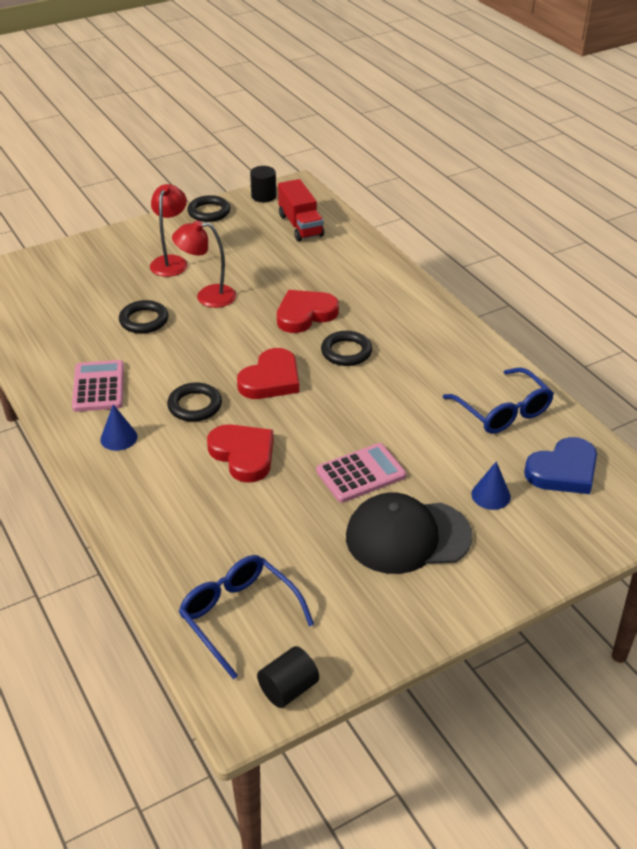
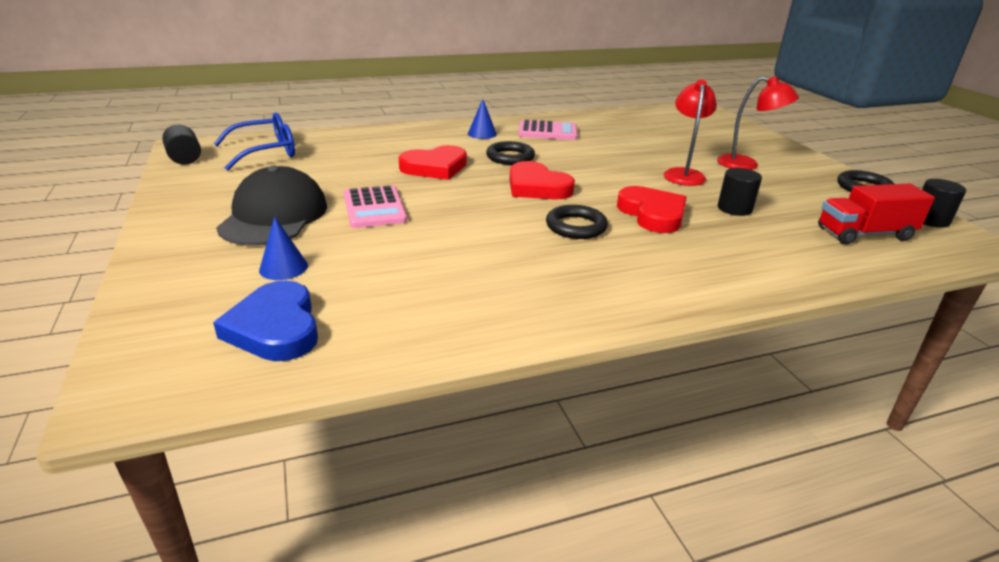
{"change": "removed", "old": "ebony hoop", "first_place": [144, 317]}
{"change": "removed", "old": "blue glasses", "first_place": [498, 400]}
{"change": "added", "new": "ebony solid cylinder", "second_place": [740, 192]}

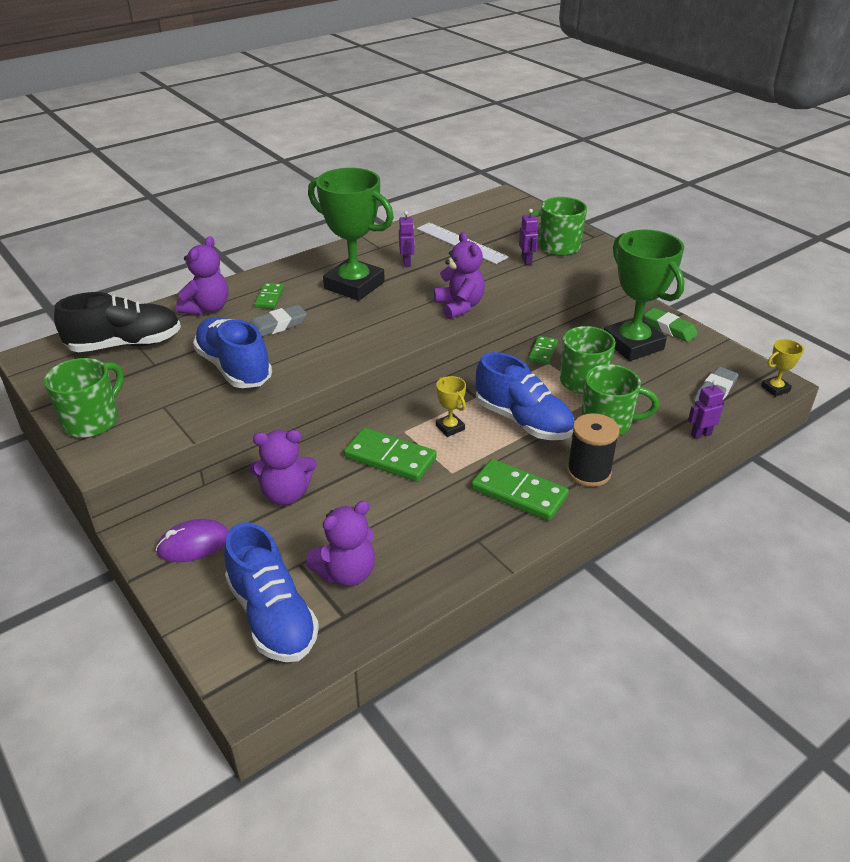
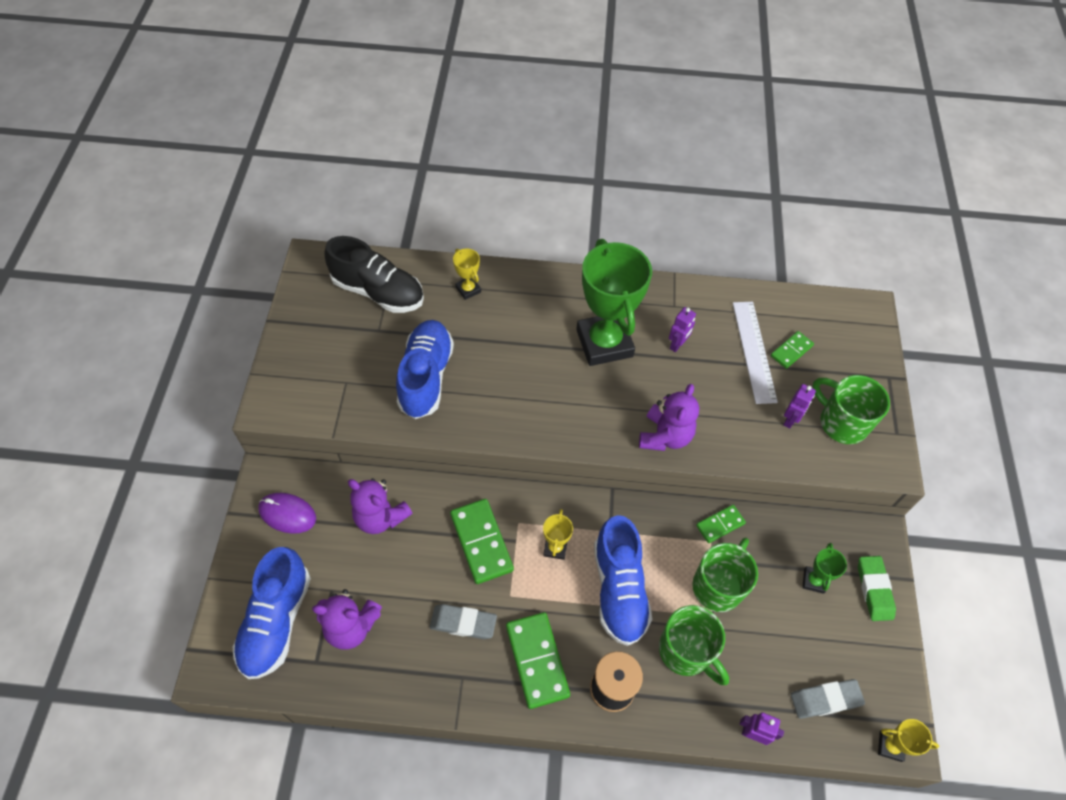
{"change": "resized", "old": "green prize cup", "first_place": [644, 295], "second_place": [824, 568], "factor": 0.43}
{"change": "replaced", "old": "royal purple teddy", "new": "golden prize cup", "first_place": [202, 275], "second_place": [467, 274]}
{"change": "moved", "old": "green domino piece", "first_place": [269, 296], "second_place": [792, 350]}
{"change": "moved", "old": "gray eraser", "first_place": [278, 321], "second_place": [463, 621]}
{"change": "removed", "old": "green coffee mug", "first_place": [84, 398]}

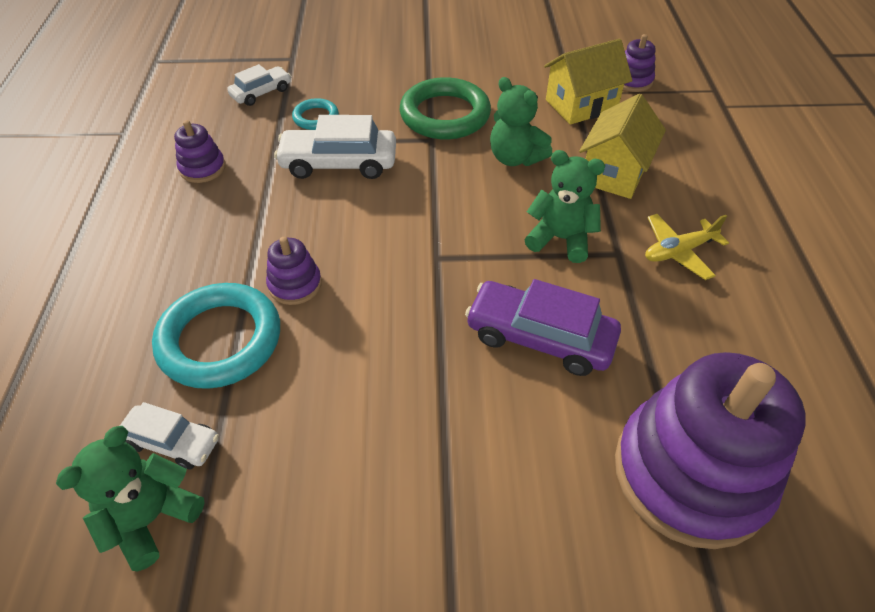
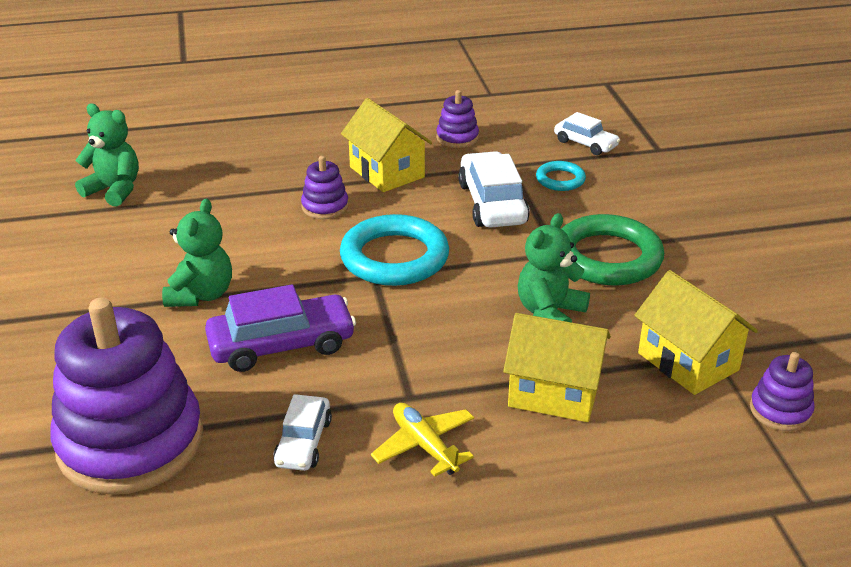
{"change": "moved", "old": "green teddy", "first_place": [565, 206], "second_place": [197, 253]}
{"change": "turned", "old": "royal purple automobile", "first_place": [543, 327], "second_place": [280, 328], "degrees": 60}
{"change": "moved", "old": "teal hoop", "first_place": [216, 336], "second_place": [394, 250]}
{"change": "moved", "old": "pure white automobile", "first_place": [169, 435], "second_place": [302, 432]}
{"change": "added", "new": "golden cottage", "second_place": [386, 145]}

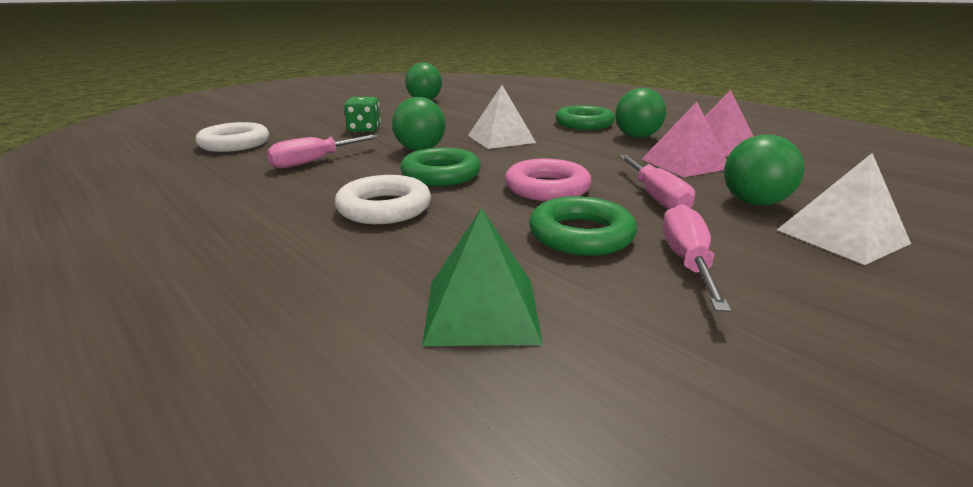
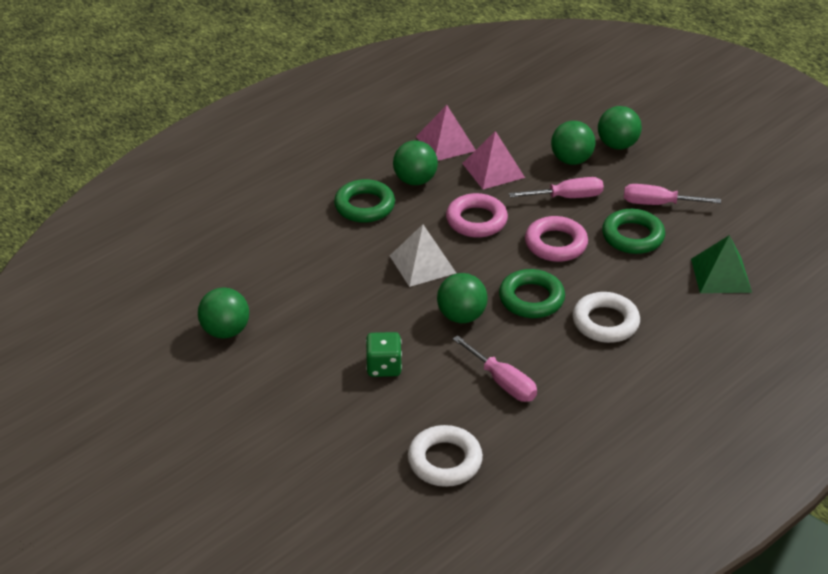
{"change": "replaced", "old": "pure white pyramid shape", "new": "green sphere", "first_place": [844, 209], "second_place": [620, 128]}
{"change": "added", "new": "rose-pink hoop", "second_place": [477, 215]}

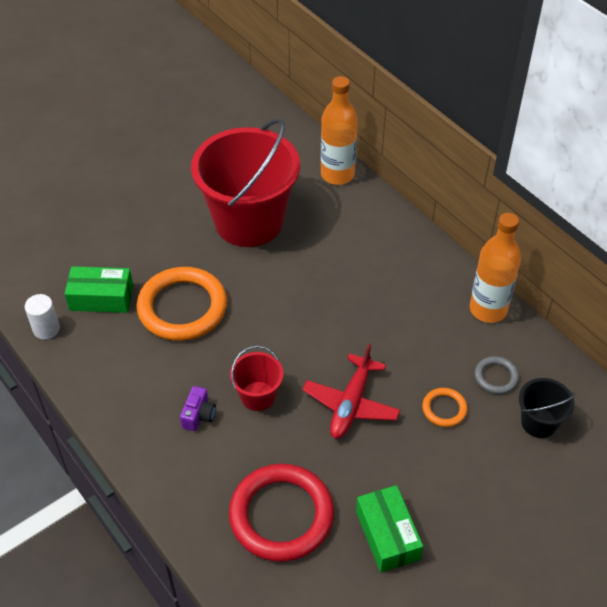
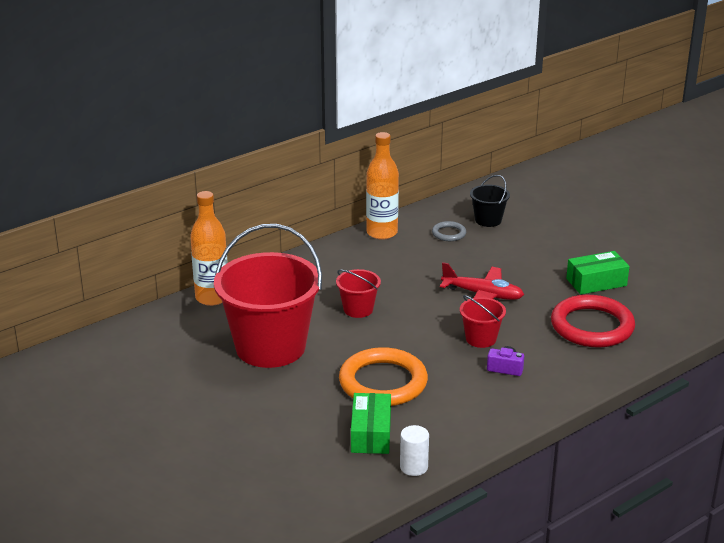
{"change": "removed", "old": "orange-coloured hoop", "first_place": [445, 407]}
{"change": "added", "new": "scarlet sand bucket", "second_place": [358, 293]}

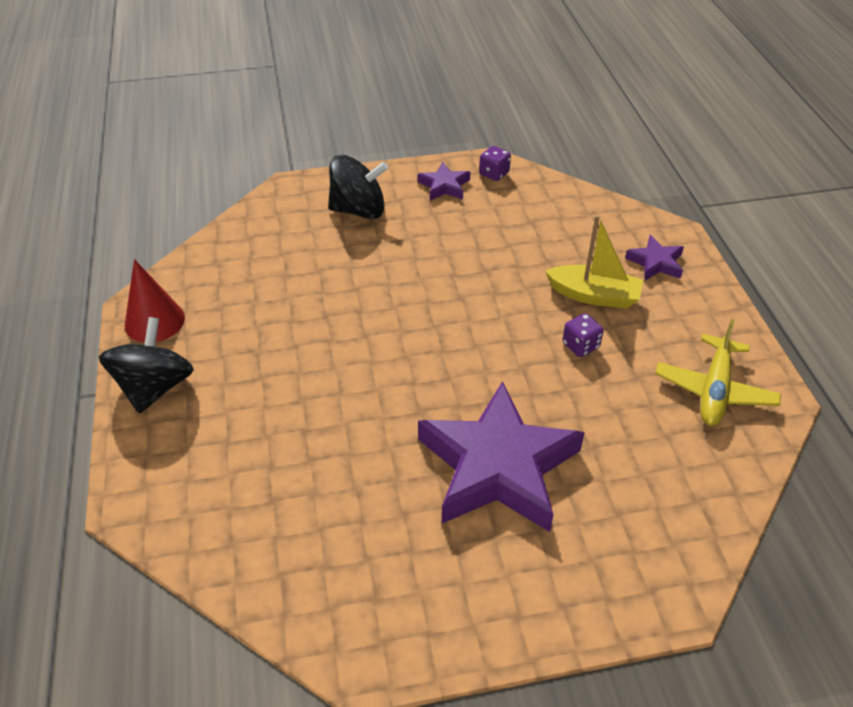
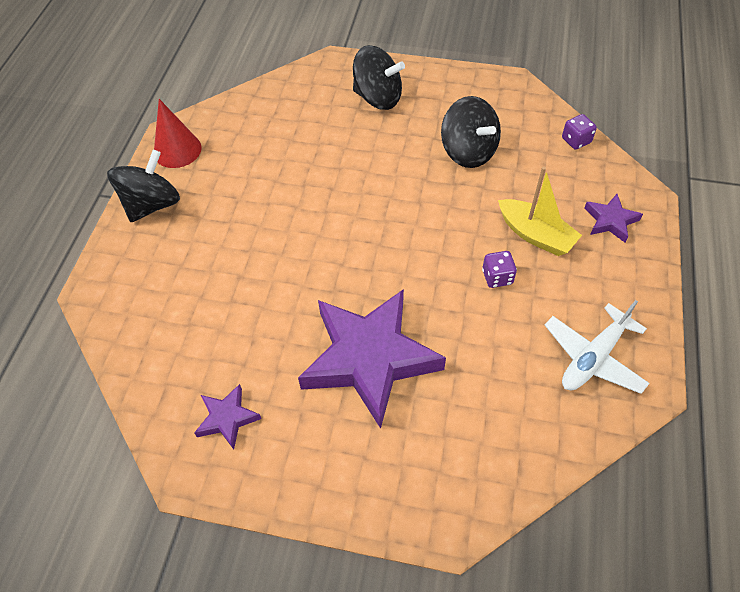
{"change": "moved", "old": "royal purple dice", "first_place": [495, 163], "second_place": [579, 132]}
{"change": "moved", "old": "royal purple star", "first_place": [443, 181], "second_place": [227, 416]}
{"change": "recoloured", "old": "golden plane", "new": "pure white plane", "first_place": [718, 372], "second_place": [597, 347]}
{"change": "added", "new": "ebony toy top", "second_place": [471, 132]}

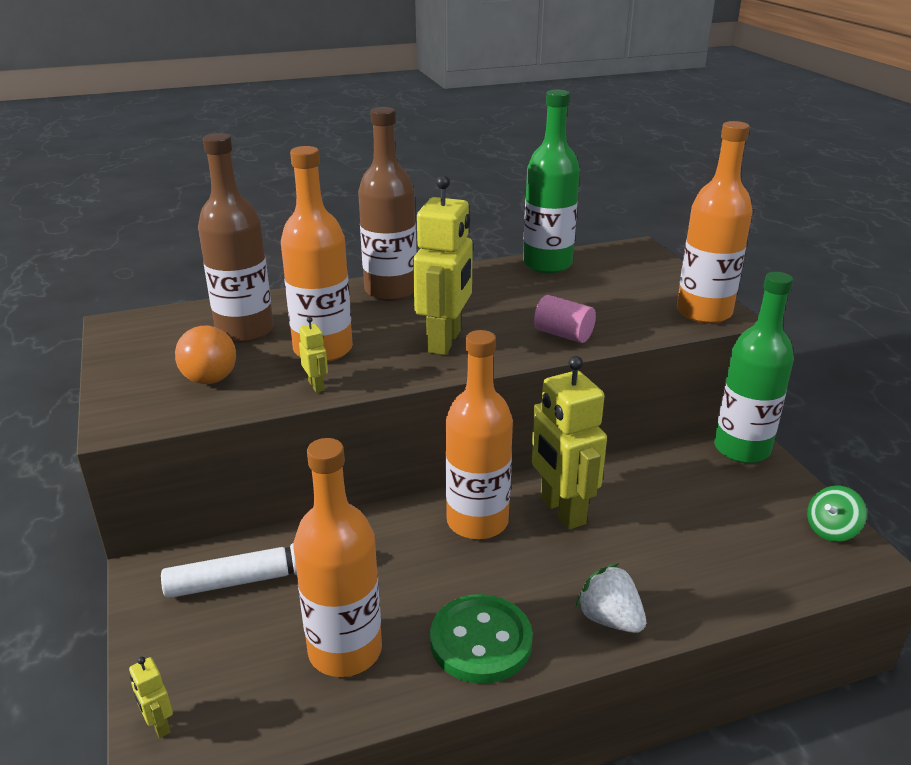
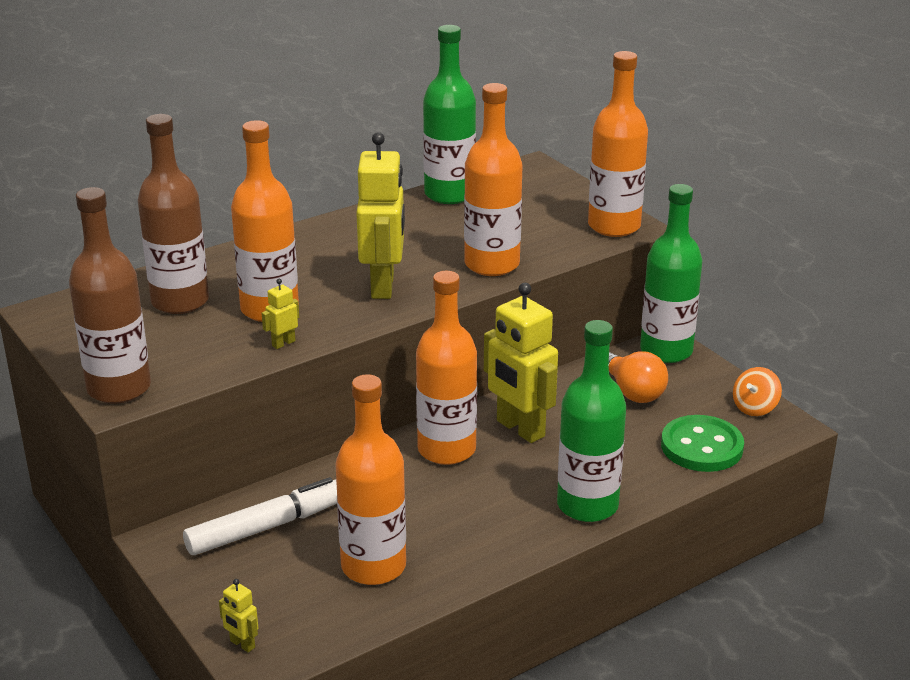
{"change": "moved", "old": "russet drink bottle", "first_place": [387, 204], "second_place": [110, 295]}
{"change": "replaced", "old": "rose-pink solid cylinder", "new": "orange-coloured drink bottle", "first_place": [565, 319], "second_place": [493, 179]}
{"change": "turned", "old": "golden robot figure", "first_place": [313, 355], "second_place": [280, 314], "degrees": -90}
{"change": "moved", "old": "orange-coloured bulb", "first_place": [205, 355], "second_place": [638, 377]}
{"change": "recoloured", "old": "green toy top", "new": "orange-coloured toy top", "first_place": [837, 514], "second_place": [757, 391]}
{"change": "replaced", "old": "pure white strawberry", "new": "green drink bottle", "first_place": [610, 598], "second_place": [591, 421]}
{"change": "moved", "old": "green shirt button", "first_place": [481, 639], "second_place": [702, 443]}

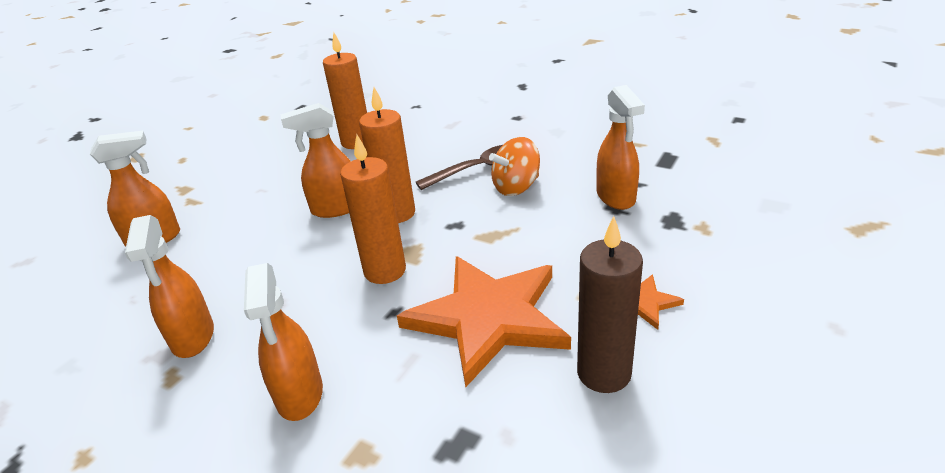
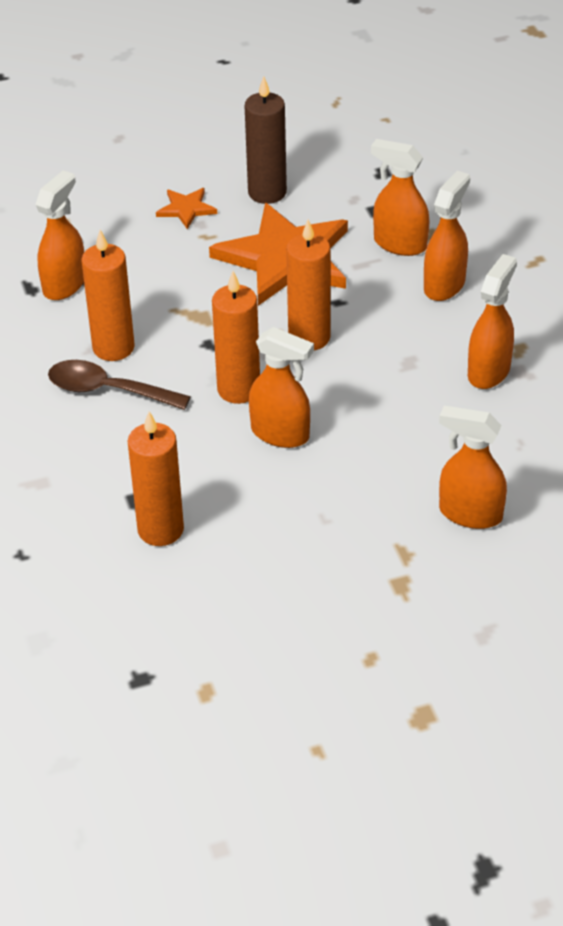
{"change": "replaced", "old": "orange-coloured toy top", "new": "orange-coloured wax candle", "first_place": [514, 166], "second_place": [108, 295]}
{"change": "added", "new": "orange-coloured spray bottle", "second_place": [400, 197]}

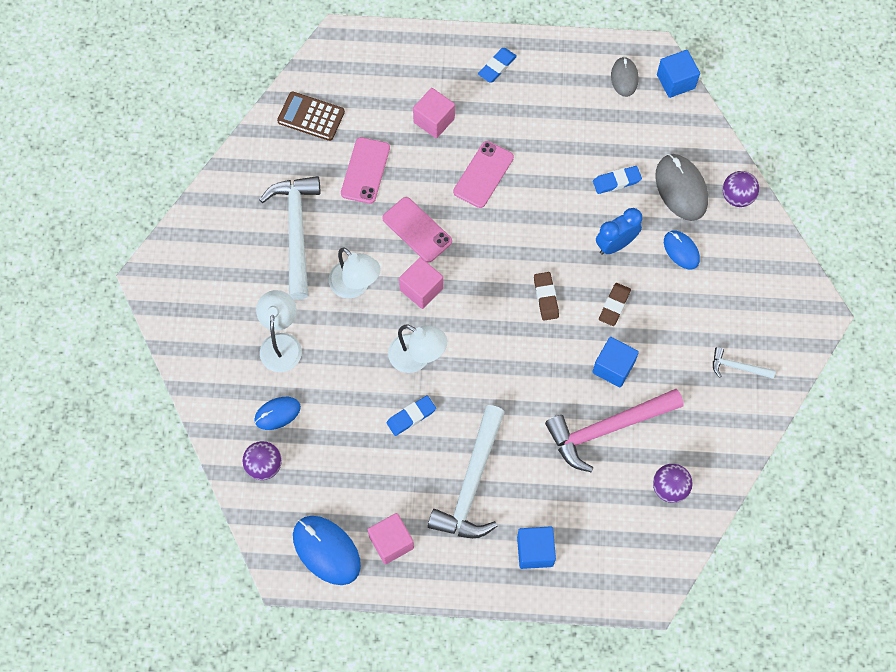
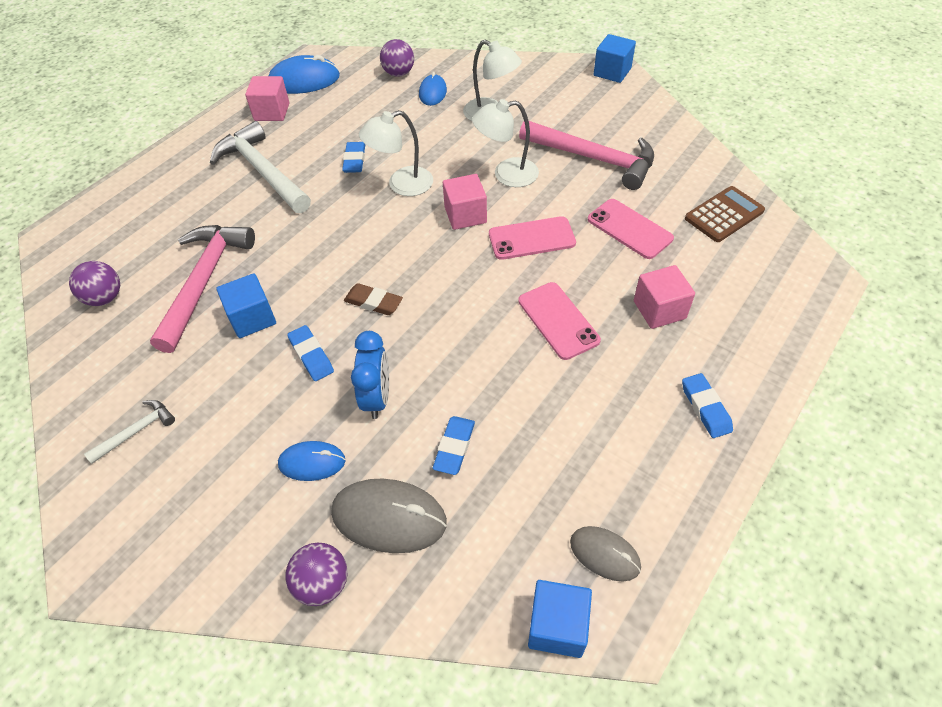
{"change": "recoloured", "old": "pure white carpenter's hammer", "new": "rose-pink carpenter's hammer", "first_place": [290, 238], "second_place": [586, 155]}
{"change": "recoloured", "old": "russet eraser", "new": "blue eraser", "first_place": [615, 304], "second_place": [310, 353]}
{"change": "moved", "old": "blue cube", "first_place": [536, 547], "second_place": [615, 58]}

